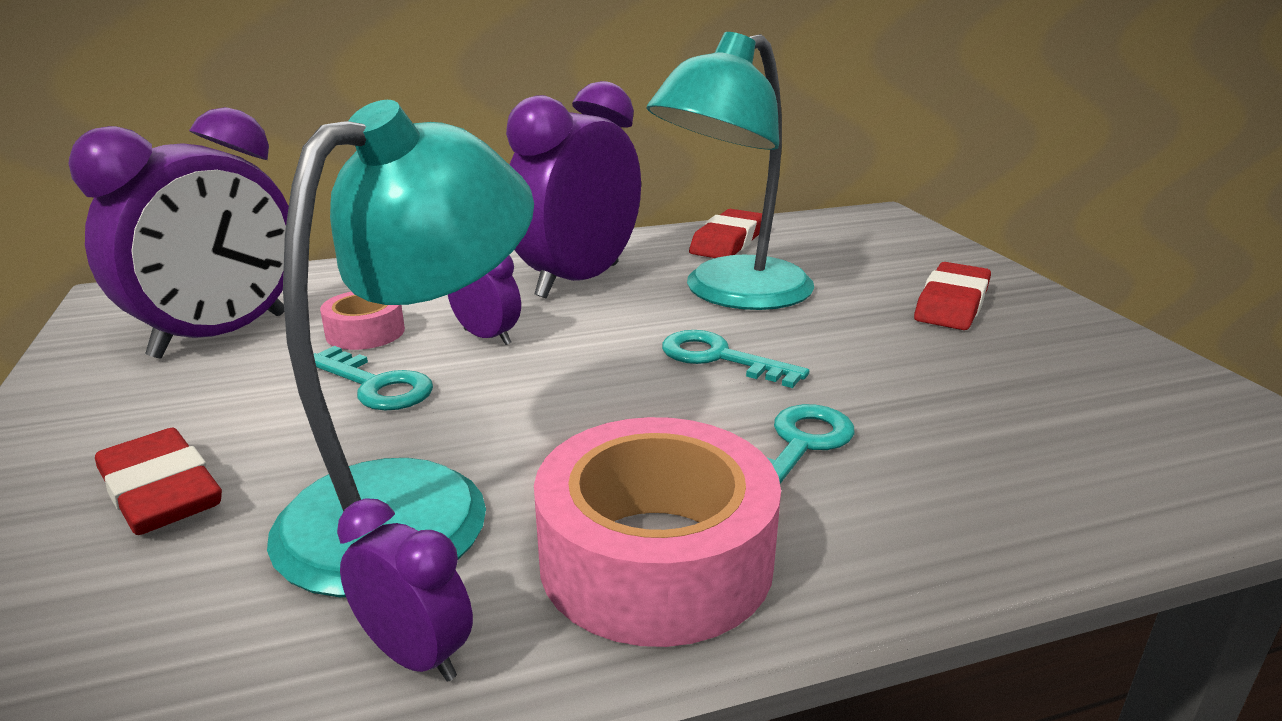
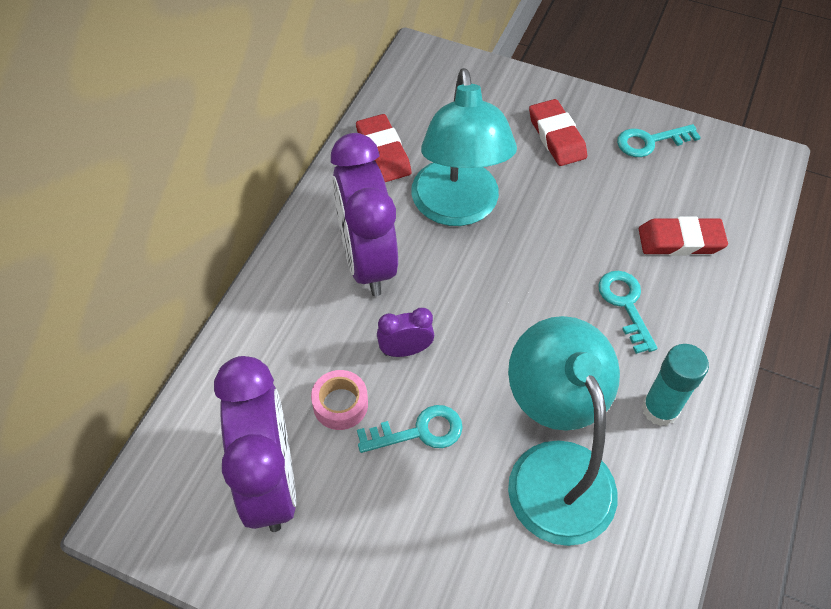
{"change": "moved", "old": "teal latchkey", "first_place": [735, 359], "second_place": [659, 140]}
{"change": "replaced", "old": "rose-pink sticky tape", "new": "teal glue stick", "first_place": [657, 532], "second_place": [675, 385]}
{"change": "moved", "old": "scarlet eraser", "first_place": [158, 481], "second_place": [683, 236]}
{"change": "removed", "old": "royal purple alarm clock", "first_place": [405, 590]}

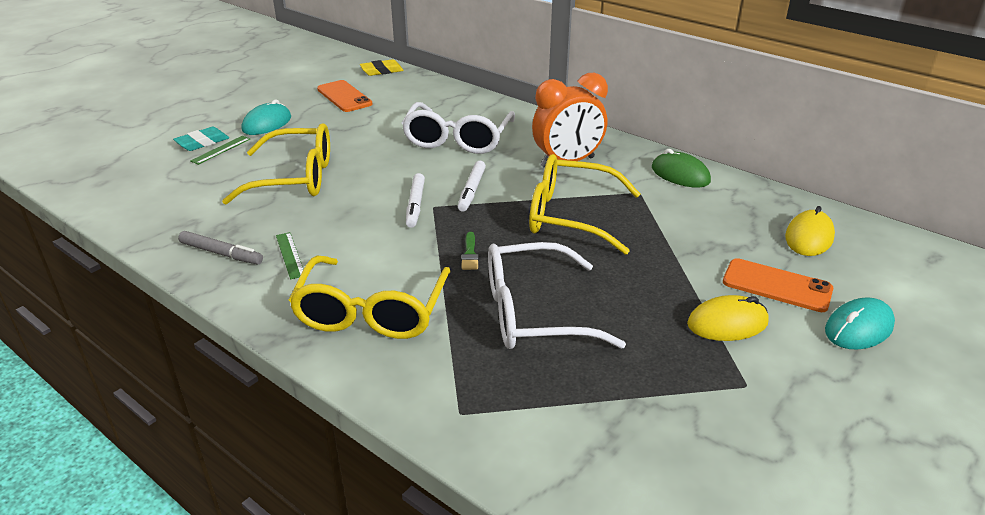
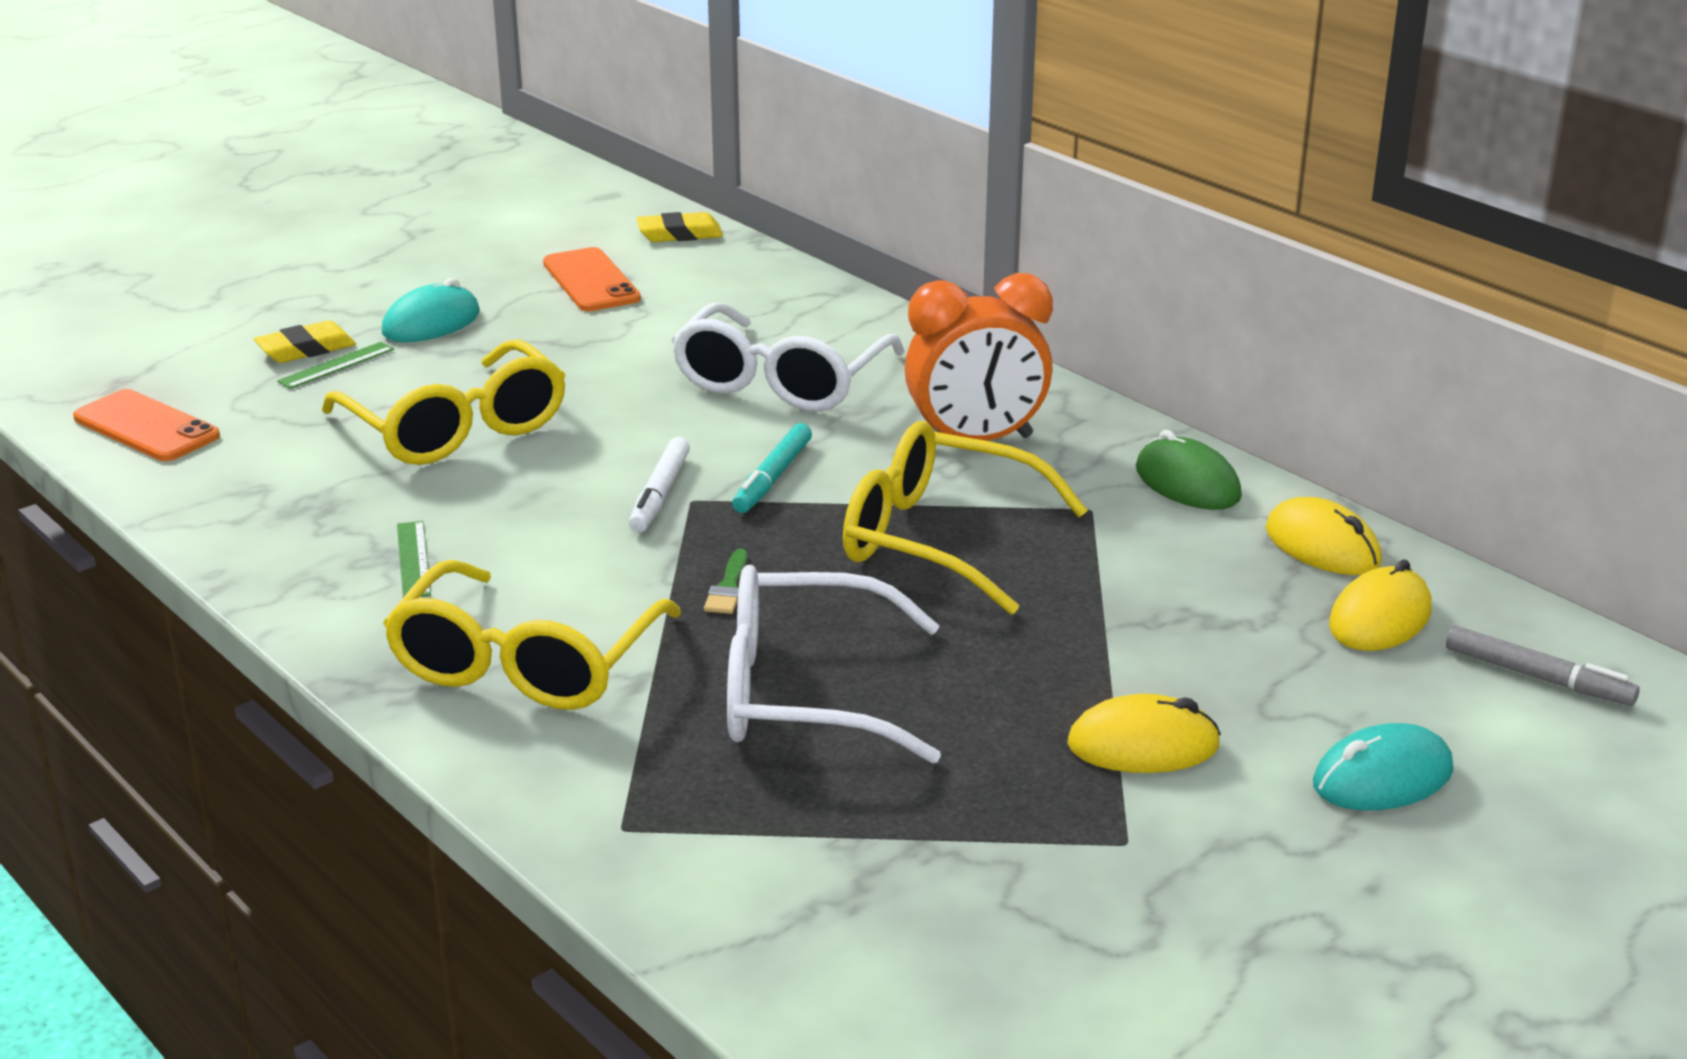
{"change": "turned", "old": "golden glasses", "first_place": [276, 164], "second_place": [444, 402], "degrees": 45}
{"change": "recoloured", "old": "teal eraser", "new": "golden eraser", "first_place": [201, 139], "second_place": [305, 341]}
{"change": "recoloured", "old": "pure white marker", "new": "teal marker", "first_place": [472, 186], "second_place": [772, 468]}
{"change": "moved", "old": "gray marker", "first_place": [220, 247], "second_place": [1543, 666]}
{"change": "moved", "old": "orange-coloured smartphone", "first_place": [778, 285], "second_place": [146, 425]}
{"change": "added", "new": "golden computer mouse", "second_place": [1324, 536]}

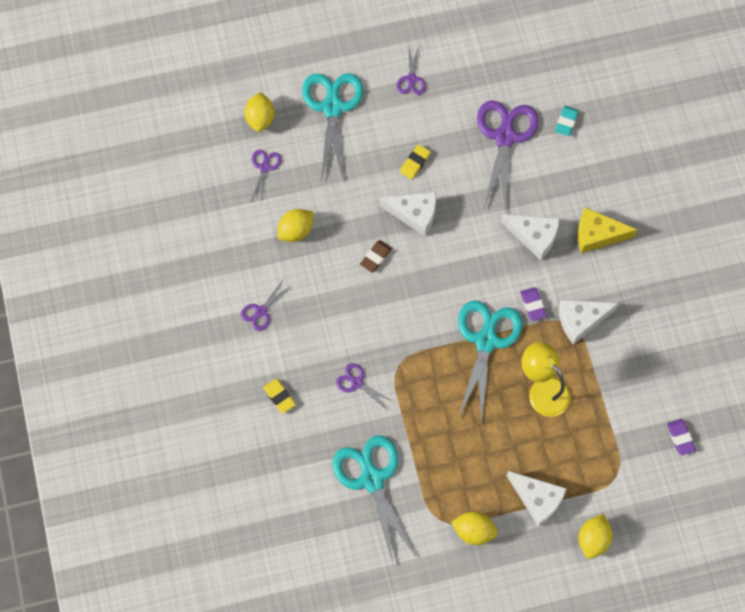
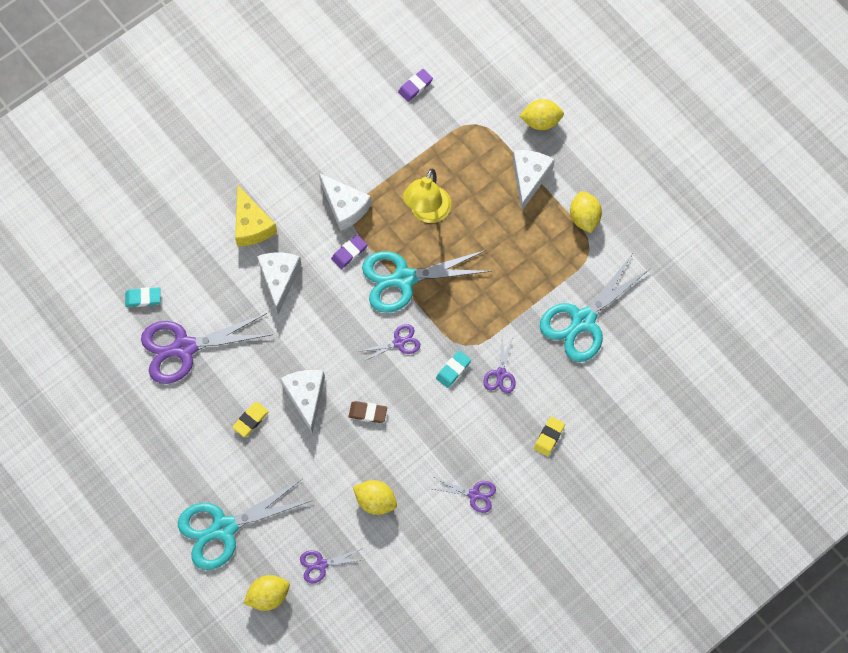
{"change": "moved", "old": "royal purple scissors", "first_place": [411, 69], "second_place": [388, 343]}
{"change": "turned", "old": "golden eraser", "first_place": [415, 162], "second_place": [250, 419], "degrees": -60}
{"change": "added", "new": "teal eraser", "second_place": [453, 369]}

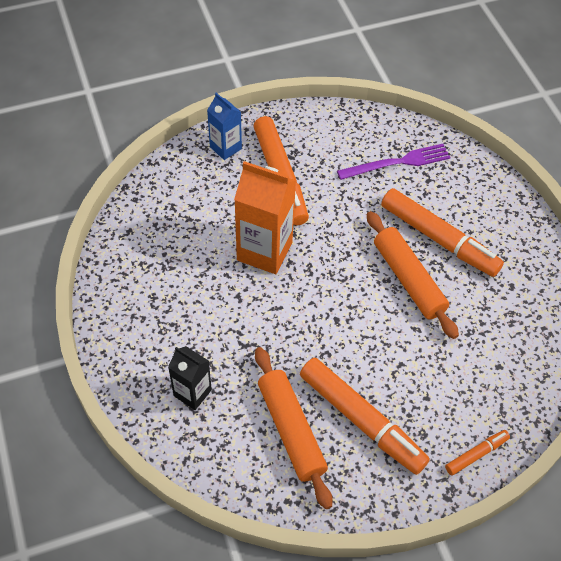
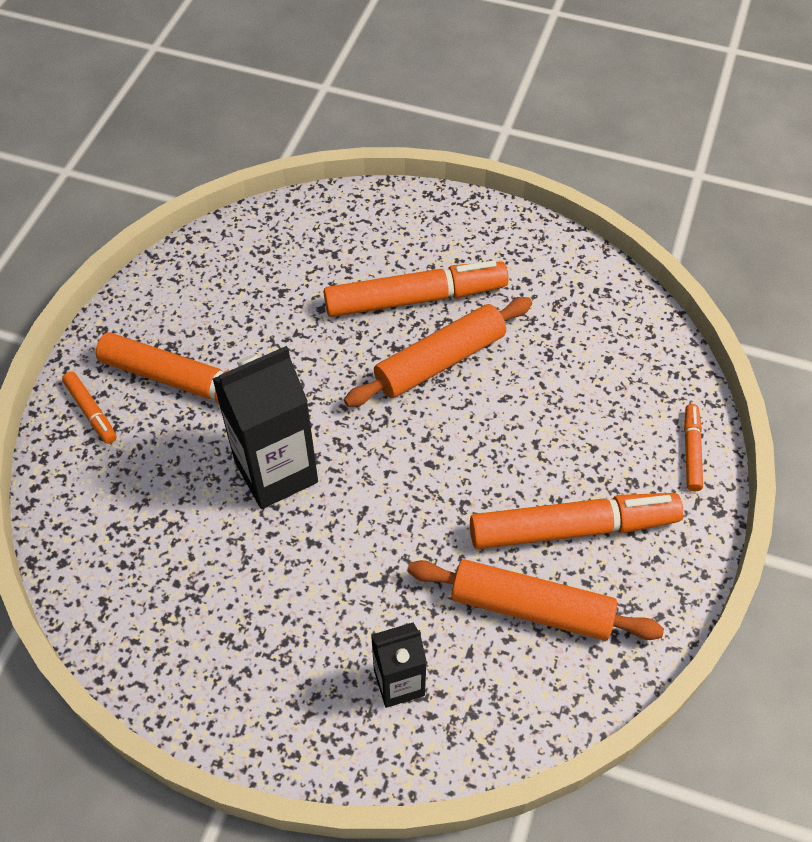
{"change": "replaced", "old": "blue milk carton", "new": "orange-coloured marker", "first_place": [224, 126], "second_place": [89, 408]}
{"change": "removed", "old": "royal purple dinner fork", "first_place": [394, 162]}
{"change": "recoloured", "old": "orange-coloured milk carton", "new": "ebony milk carton", "first_place": [265, 217], "second_place": [265, 427]}
{"change": "turned", "old": "orange-coloured dough roller", "first_place": [413, 275], "second_place": [438, 352], "degrees": -45}

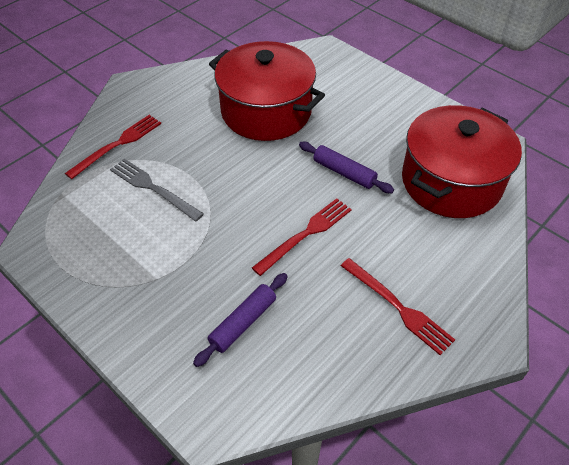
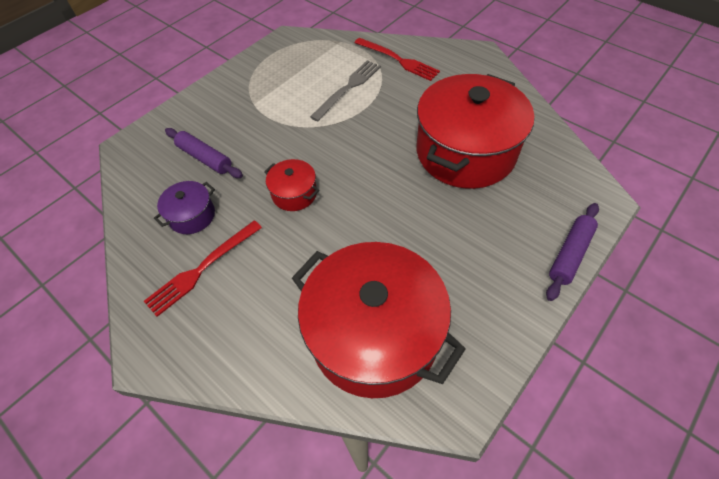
{"change": "moved", "old": "royal purple dough roller", "first_place": [346, 167], "second_place": [572, 252]}
{"change": "replaced", "old": "scarlet dinner fork", "new": "scarlet stockpot", "first_place": [302, 237], "second_place": [291, 185]}
{"change": "added", "new": "royal purple stockpot", "second_place": [184, 207]}

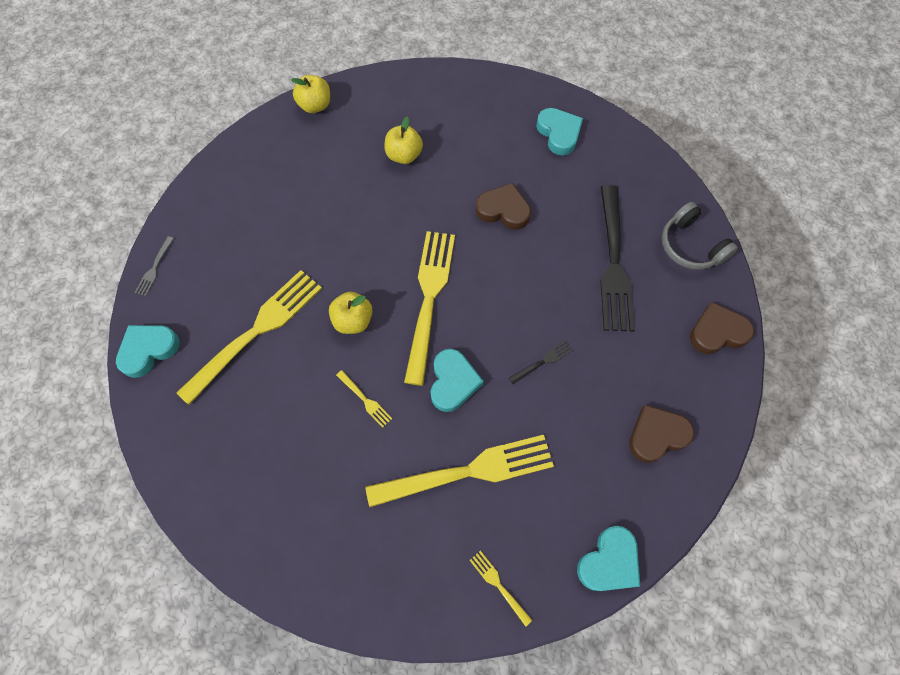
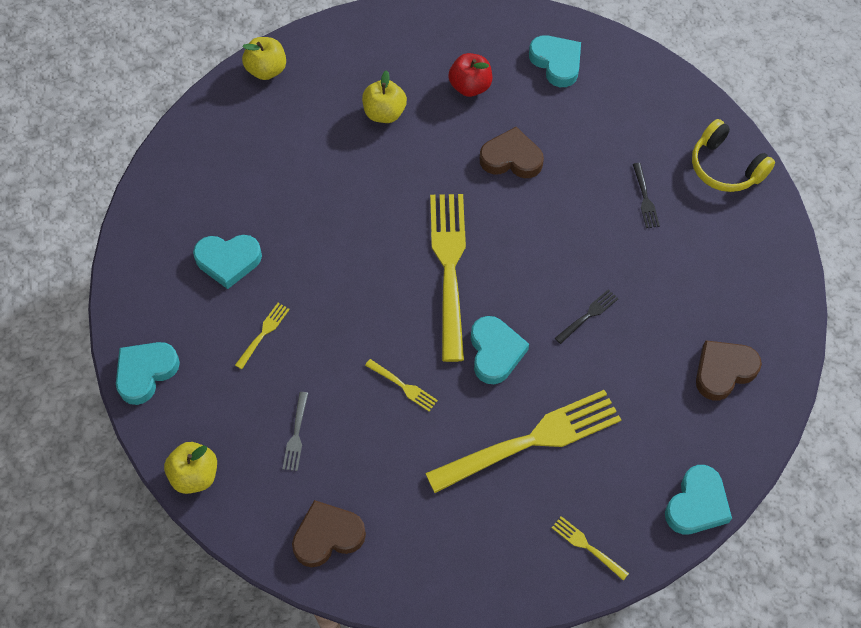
{"change": "resized", "old": "ebony dinner fork", "first_place": [617, 258], "second_place": [646, 195], "factor": 0.41}
{"change": "recoloured", "old": "gray over-ear headphones", "new": "golden over-ear headphones", "first_place": [700, 236], "second_place": [733, 155]}
{"change": "moved", "old": "gray dinner fork", "first_place": [154, 266], "second_place": [295, 431]}
{"change": "resized", "old": "golden dinner fork", "first_place": [249, 337], "second_place": [262, 336], "factor": 0.41}
{"change": "moved", "old": "golden apple", "first_place": [351, 313], "second_place": [190, 468]}
{"change": "moved", "old": "russet heart", "first_place": [722, 328], "second_place": [329, 533]}
{"change": "added", "new": "scarlet apple", "second_place": [470, 75]}
{"change": "added", "new": "teal heart", "second_place": [227, 262]}

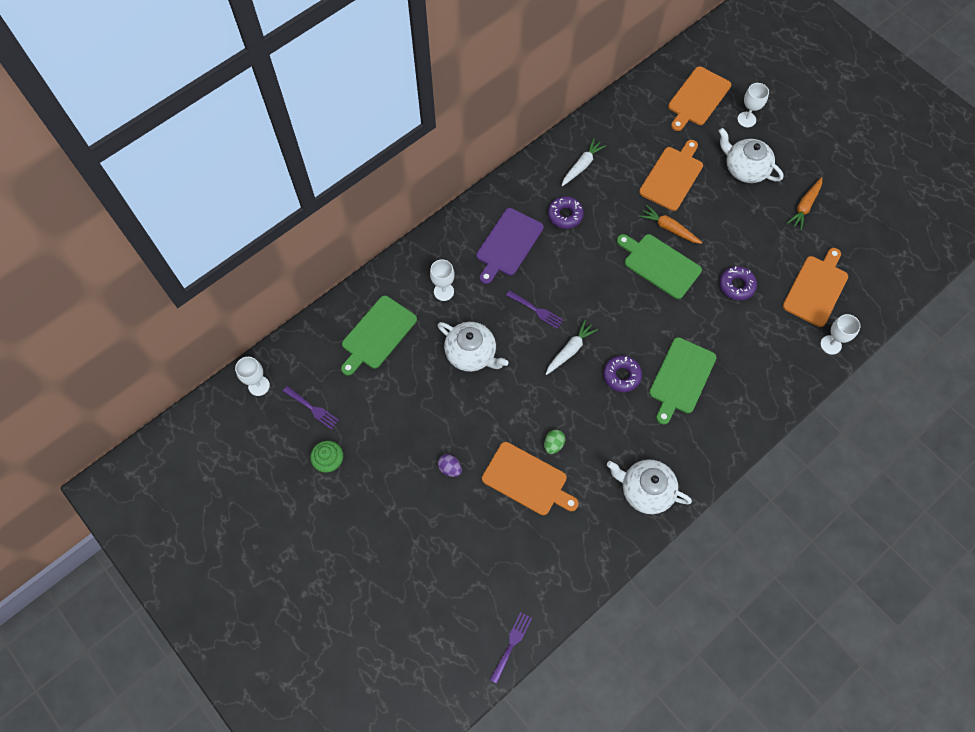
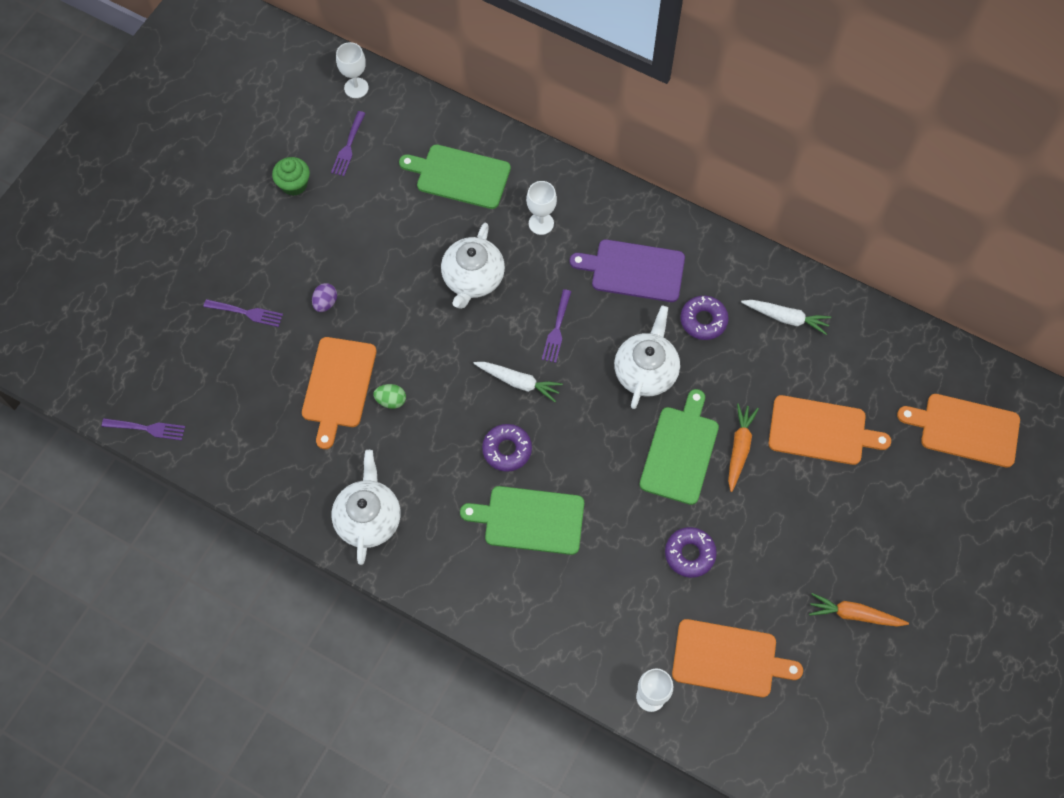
{"change": "removed", "old": "pure white wine glass", "first_place": [753, 105]}
{"change": "moved", "old": "pure white teapot", "first_place": [751, 155], "second_place": [647, 357]}
{"change": "added", "new": "royal purple dinner fork", "second_place": [243, 313]}

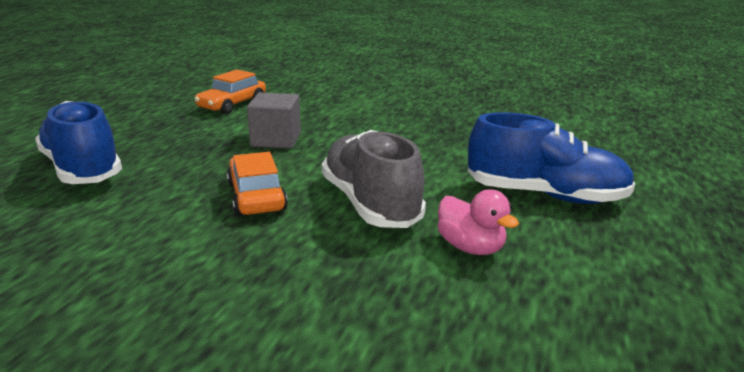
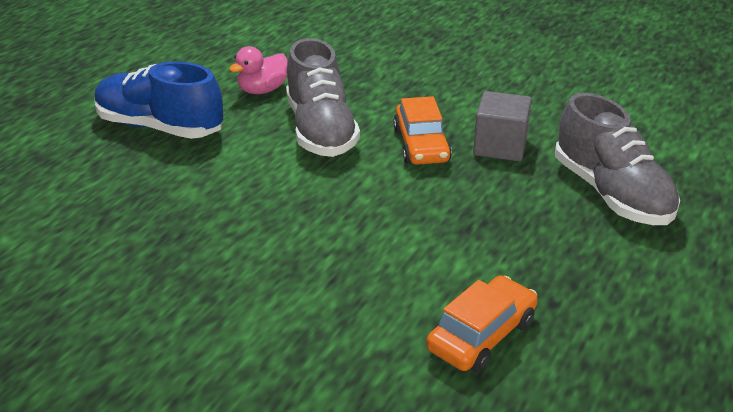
{"change": "moved", "old": "gray cube", "first_place": [274, 121], "second_place": [502, 126]}
{"change": "recoloured", "old": "blue sneaker", "new": "gray sneaker", "first_place": [78, 142], "second_place": [617, 159]}
{"change": "turned", "old": "rose-pink duck", "first_place": [478, 222], "second_place": [258, 70], "degrees": -105}

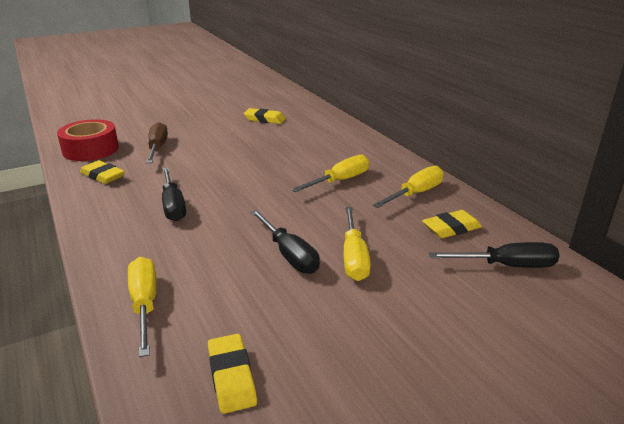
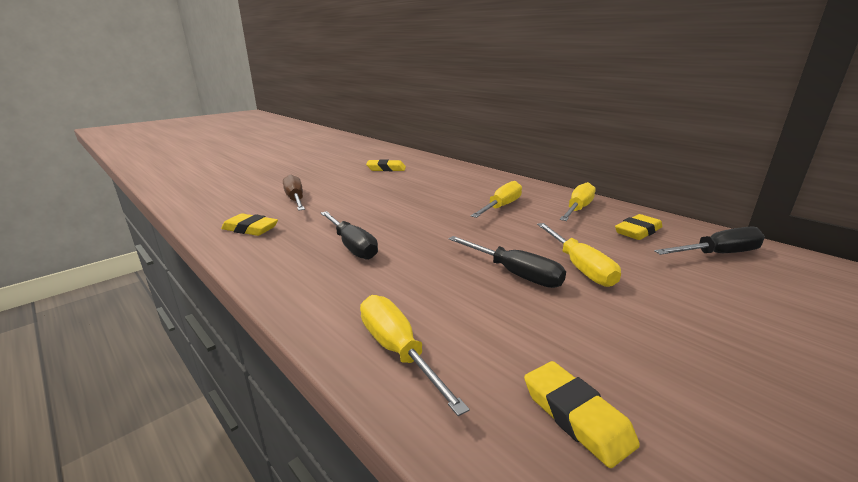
{"change": "removed", "old": "scarlet sticky tape", "first_place": [88, 140]}

